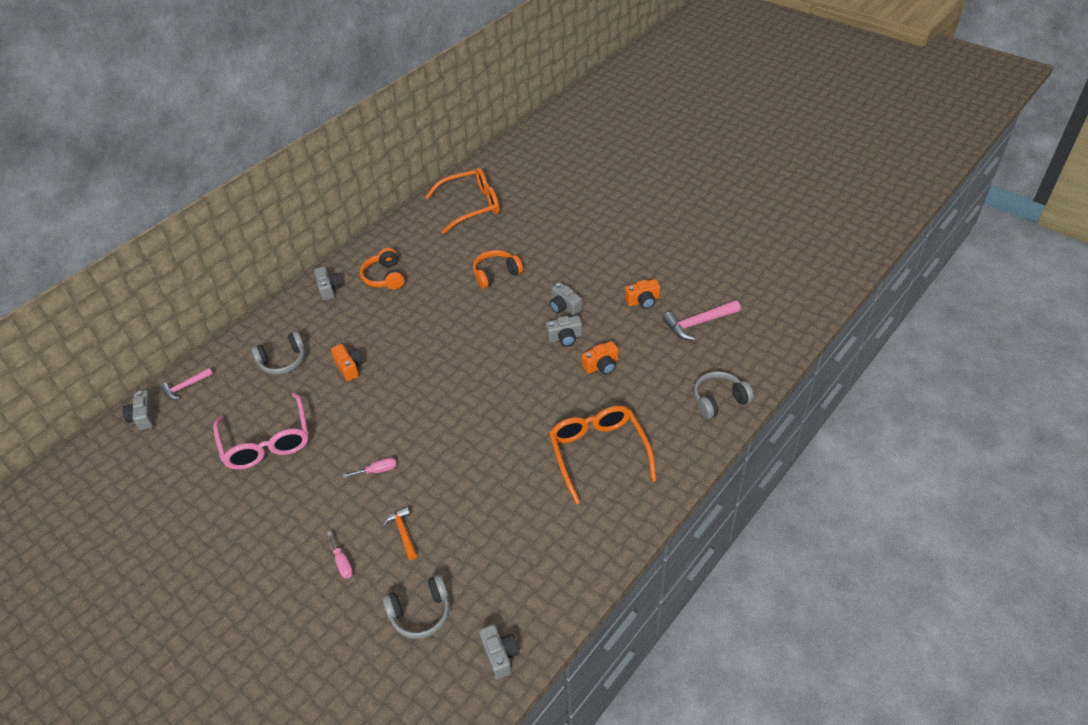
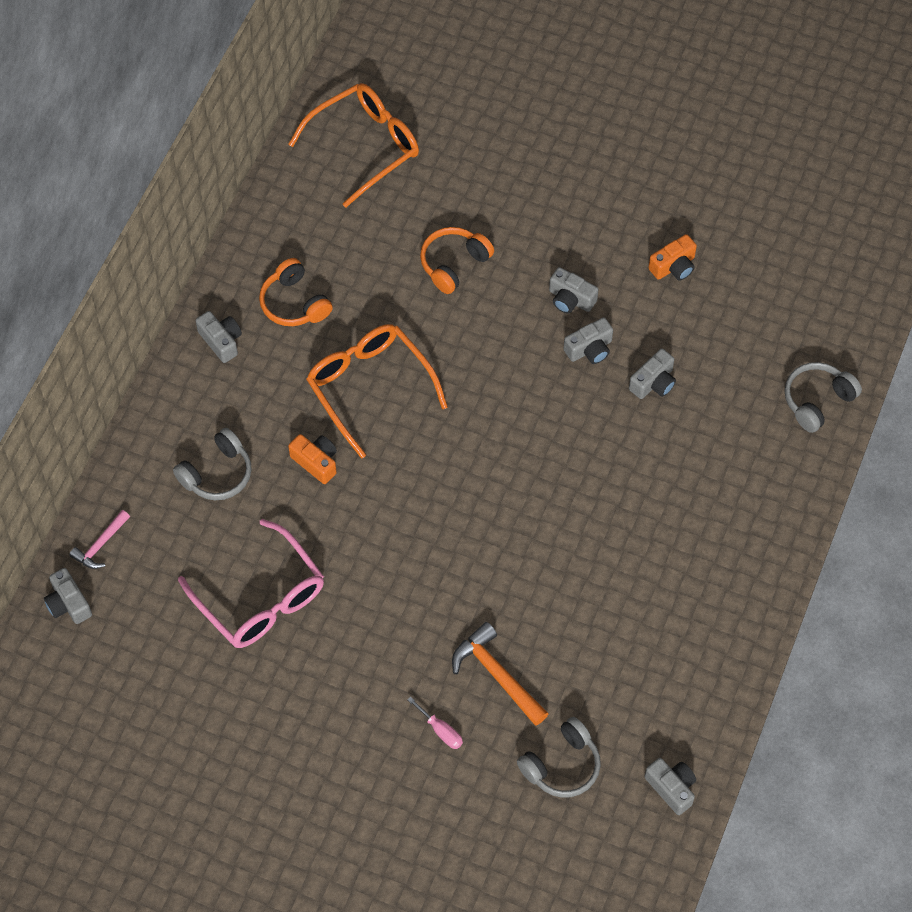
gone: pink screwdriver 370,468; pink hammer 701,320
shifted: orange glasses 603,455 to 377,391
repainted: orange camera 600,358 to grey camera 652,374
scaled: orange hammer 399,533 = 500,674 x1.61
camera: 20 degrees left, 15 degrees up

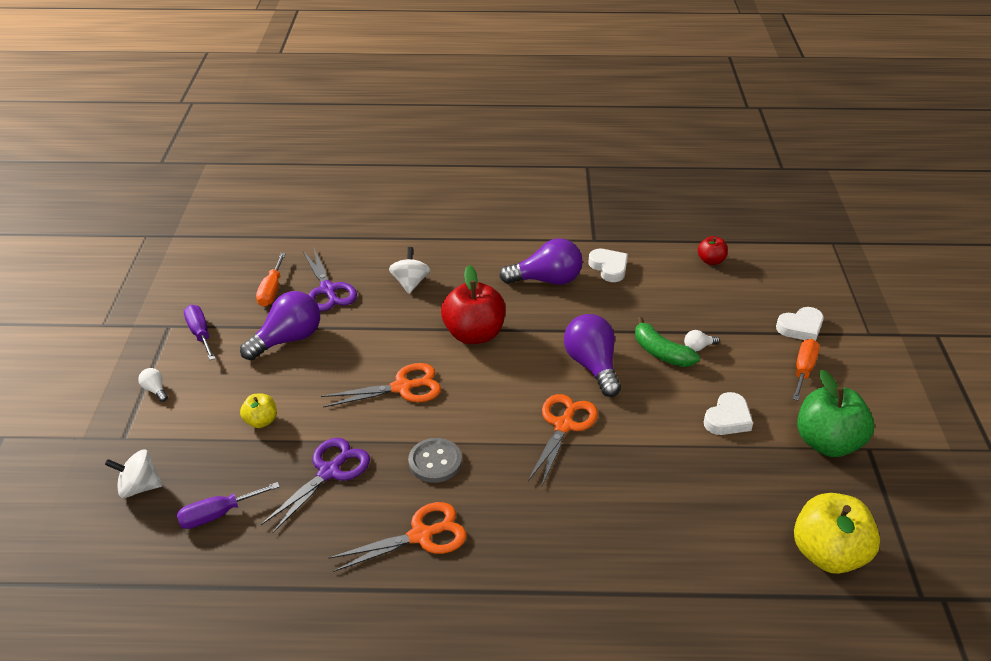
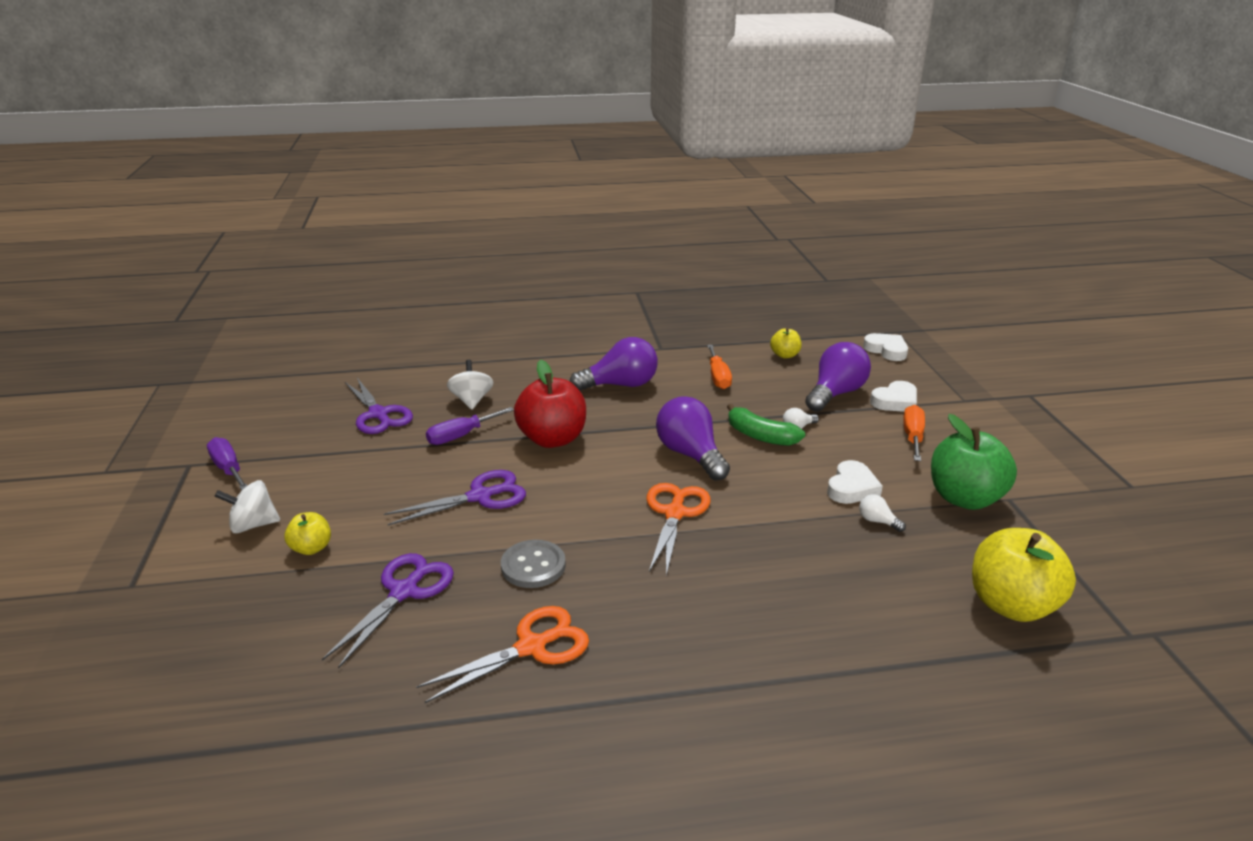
shifted: white spinning top 134,473 to 247,506; white light bulb 153,385 to 882,513; purple screwdriver 228,505 to 470,426; purple light bulb 280,325 to 838,377; orange screwdriver 271,280 to 719,367; white heart 608,265 to 885,347
repainted: orange scissors 381,385 to purple scissors 455,498; red apple 713,250 to yellow apple 786,342
camera: 10 degrees left, 10 degrees down

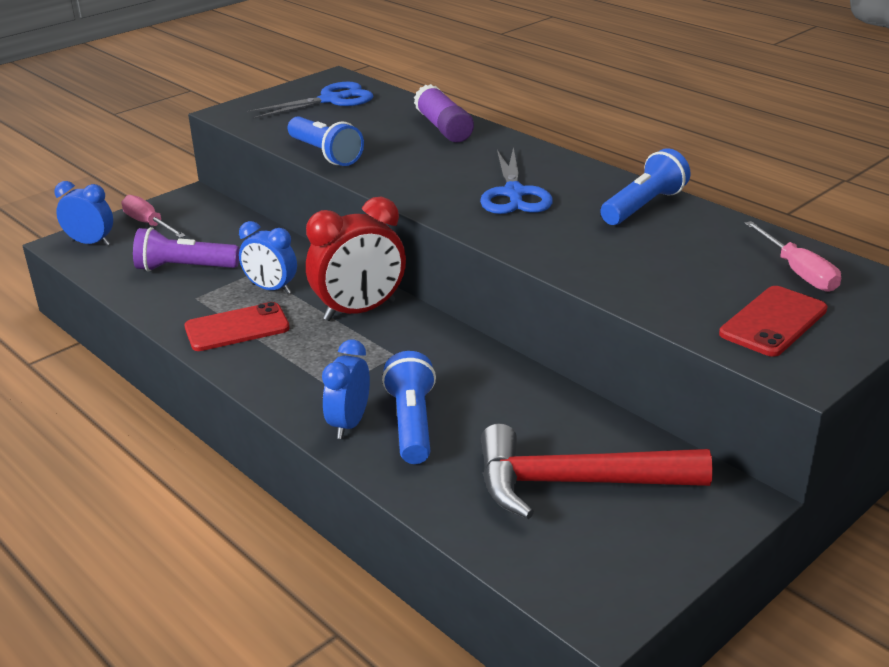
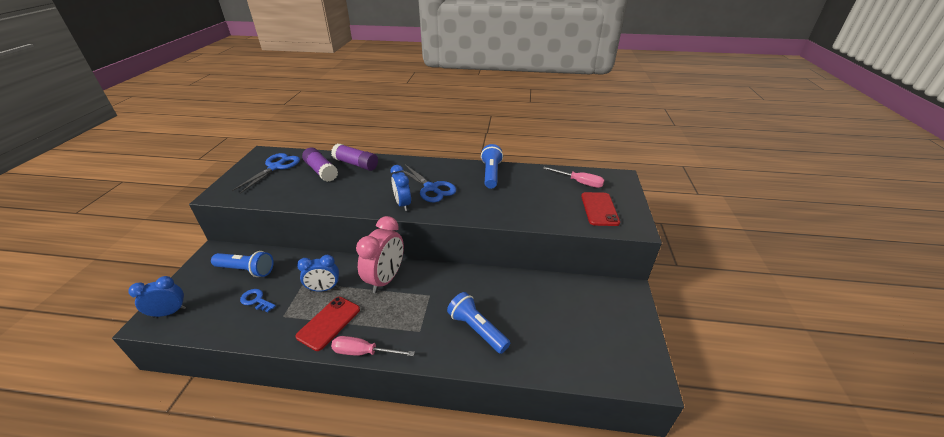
gone: red hammer 597,471
new: purple glue stick 320,164
shifted: pink screwdriver 153,216 to 373,346; blue flashlight 326,141 to 242,264; blue clock 346,389 to 401,188
swapped: purple flashlight 186,249 to blue key 258,300
repainted: red clock 356,259 to pink clock 380,254
camera: 40 degrees left, 5 degrees up

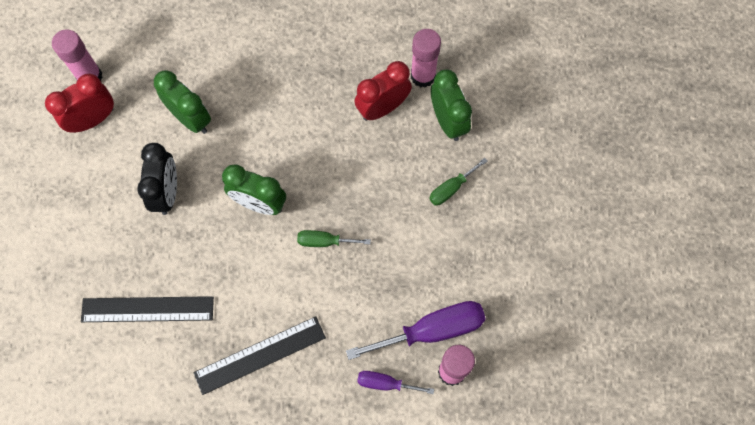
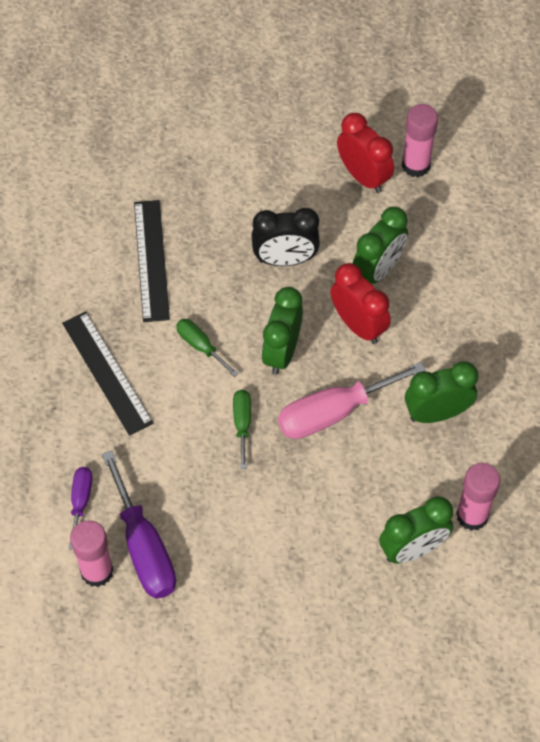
new: pink screwdriver 352,400; green clock 441,392
shifted: red clock 383,91 to 360,303; green screwdriver 458,181 to 207,348
camera: 85 degrees right, 10 degrees down

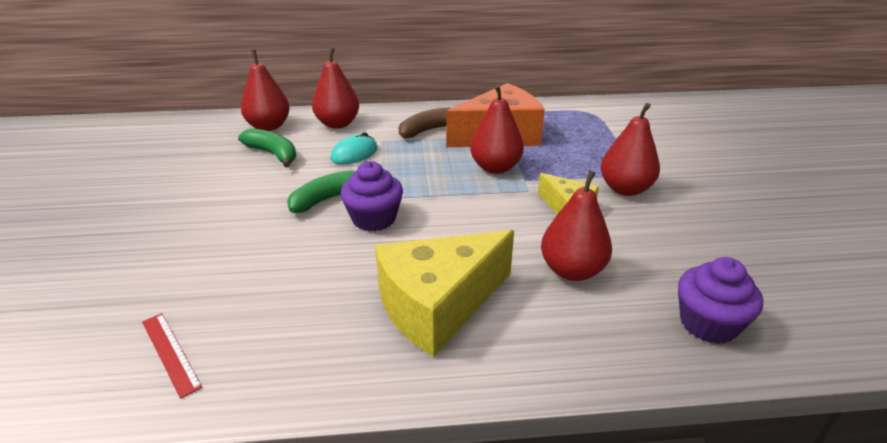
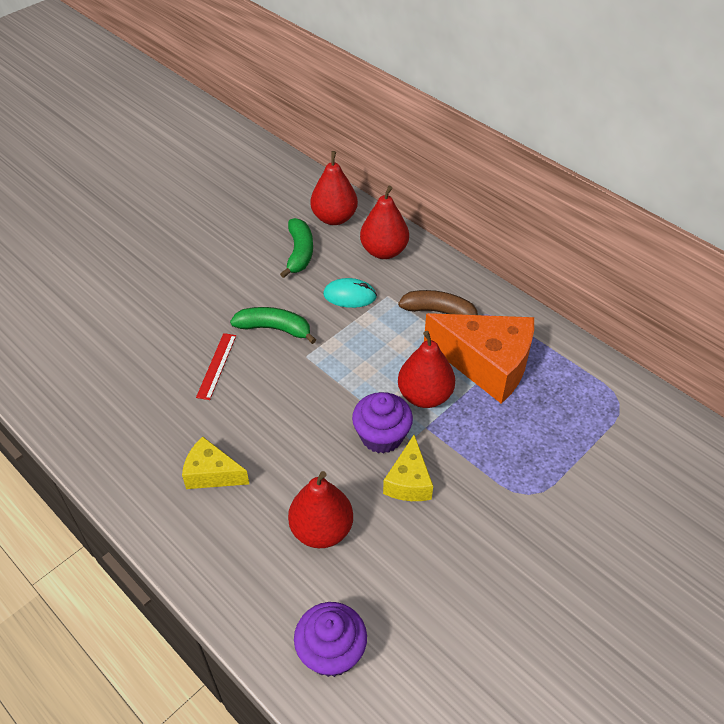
gone: red pear 630,149
shifted: red ruler 172,356 to 216,366; purple cupcake 371,196 to 382,423
scaled: yellow cheese 444,293 = 215,462 x0.53
camera: 50 degrees right, 15 degrees up

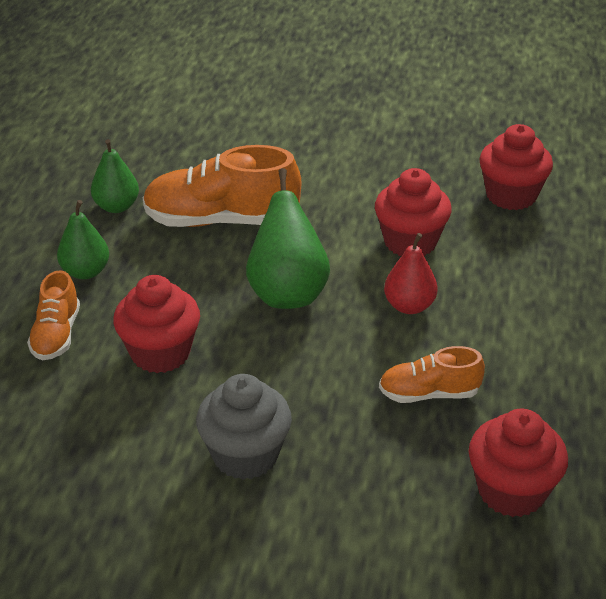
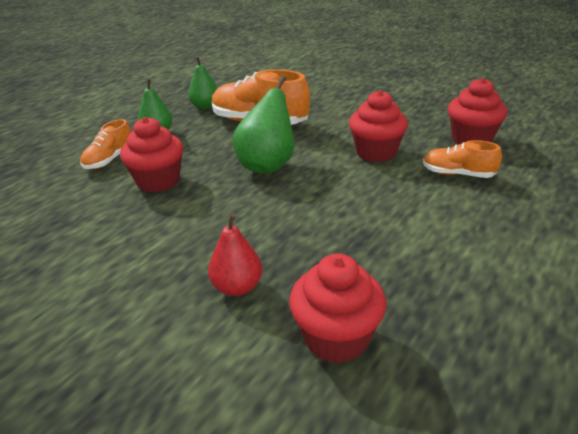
gone: grey cupcake 244,427
shifted: orange shoe 432,374 to 462,159; red pear 411,273 to 235,254
camera: 25 degrees right, 5 degrees down

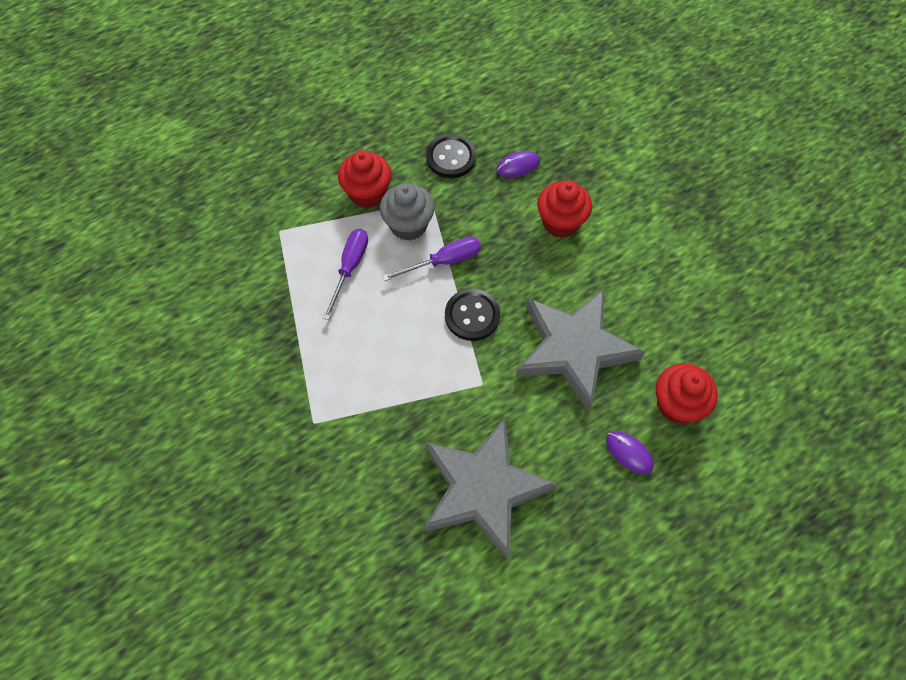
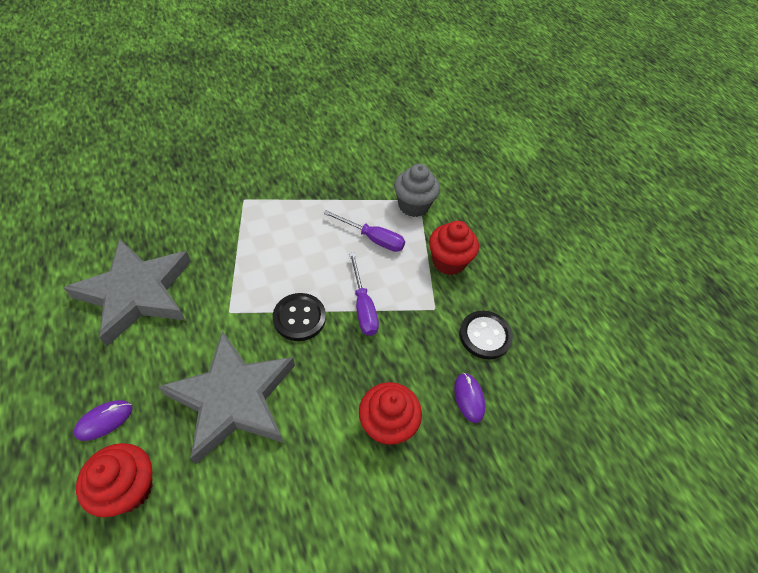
shifted: grey cupcake 407,212 to 417,190
camera: 95 degrees right, 10 degrees down

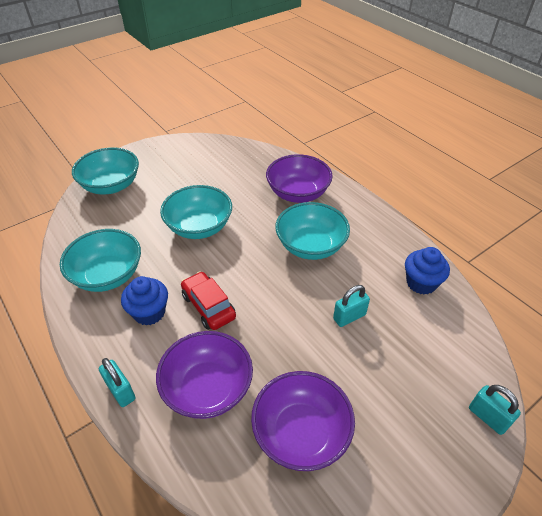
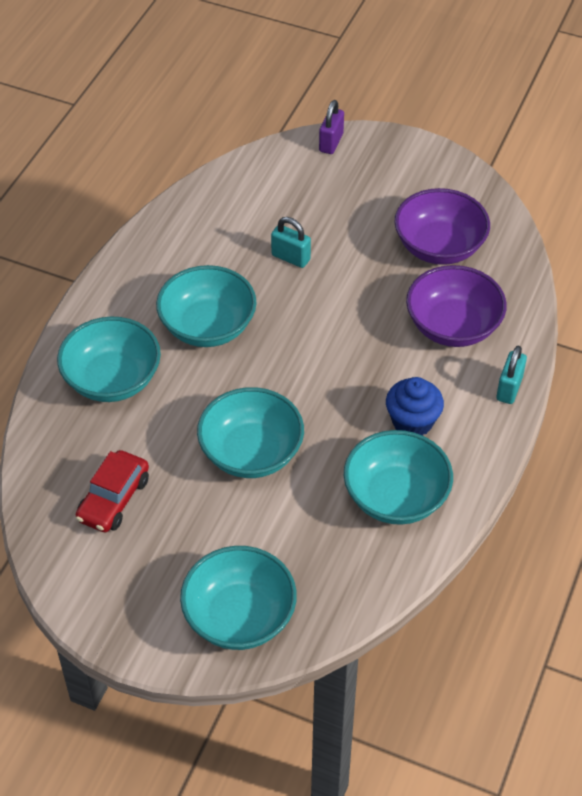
gone: blue cupcake 427,271
shifted: red car 208,300 to 112,491
repainted: purple bowl 299,178 to turquoise bowl 109,359; turquoise padlock 495,410 to purple padlock 331,127
camera: 120 degrees left, 5 degrees up

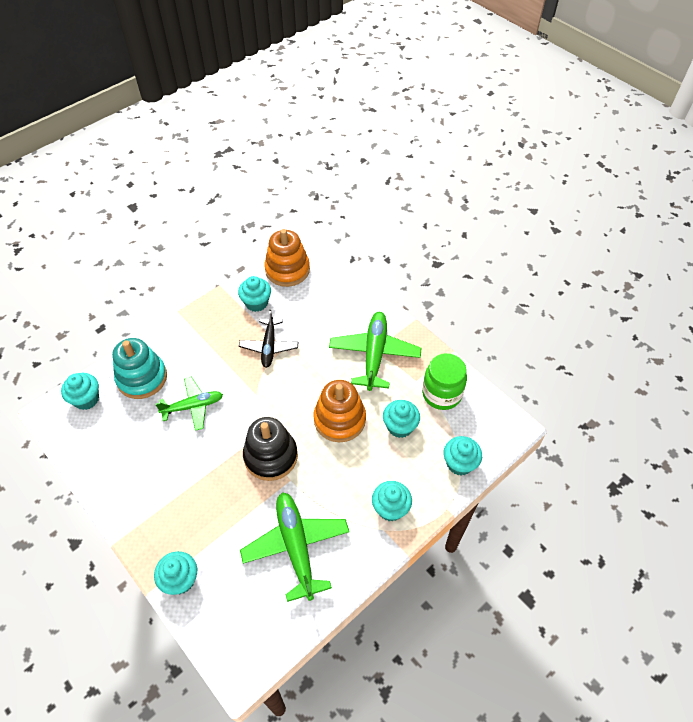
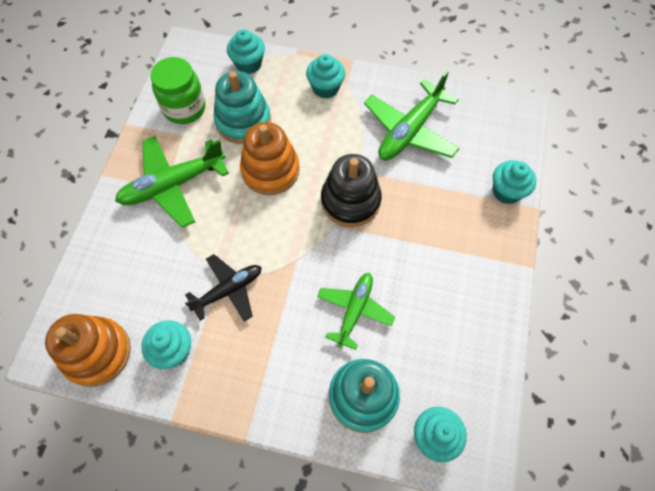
swapped: turquoise cupcake 401,419 to turquoise stacking toy 242,107
rotated: green plane 189,404 = 356,311 75 degrees clockwise
camera: 125 degrees left, 10 degrees up

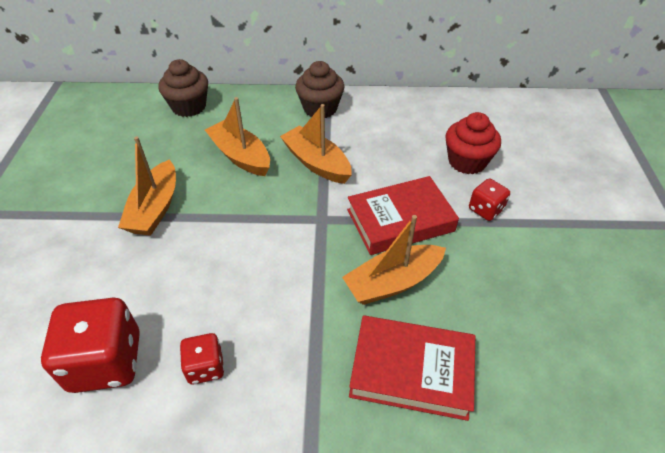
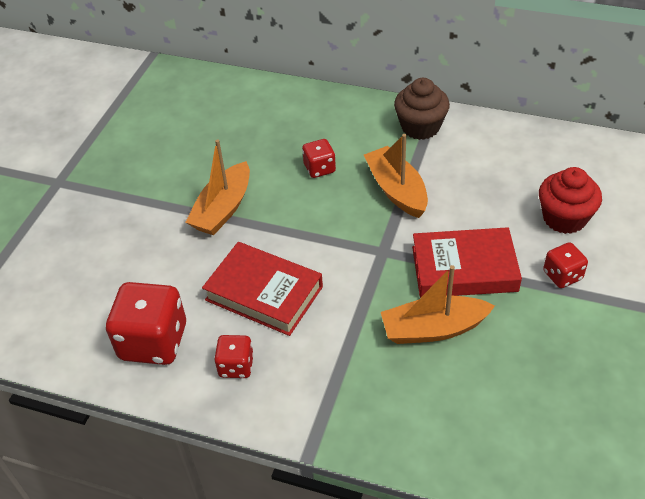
gone: brown cupcake 183,88
shifted: red book 412,368 to 262,289
swapped: orange boat 237,136 to red dice 319,158
camera: 20 degrees right, 0 degrees up

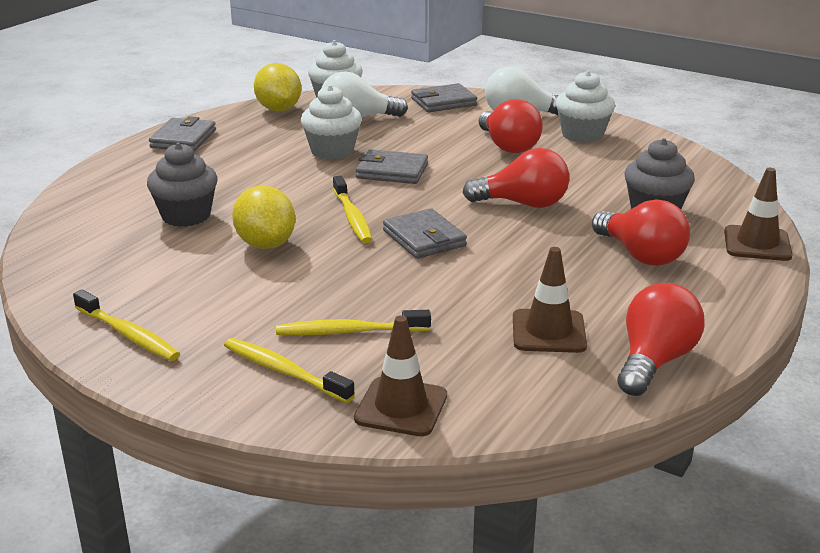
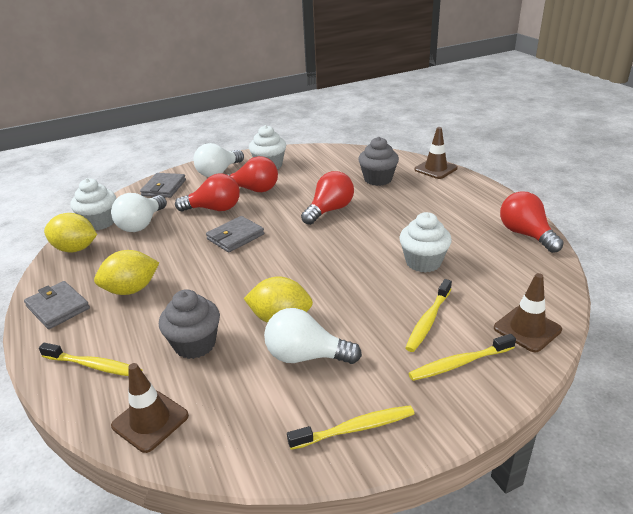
gone: grey wallet 425,233
new: yellow lemon 127,272; white light bulb 313,336
shifted: white cupcake 331,122 to 425,242; yellow toothbrush 353,209 to 90,359; brown traffic cone 550,300 to 150,408; red light bulb 641,232 to 207,192
camera: 55 degrees left, 5 degrees up

